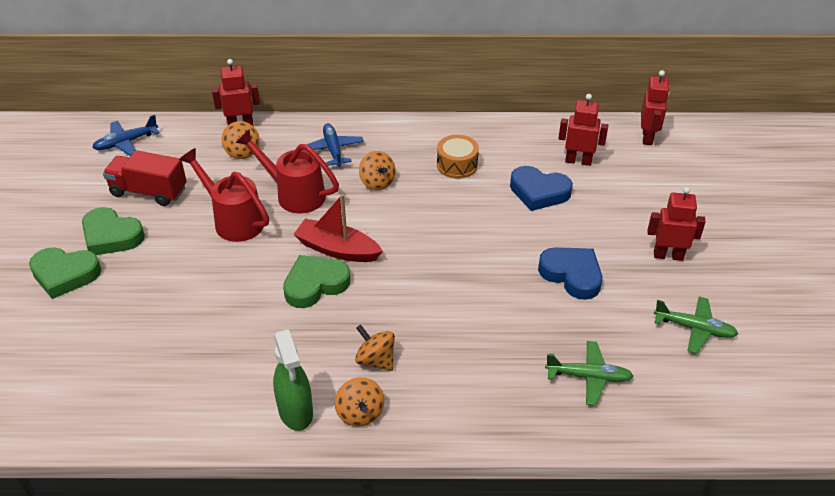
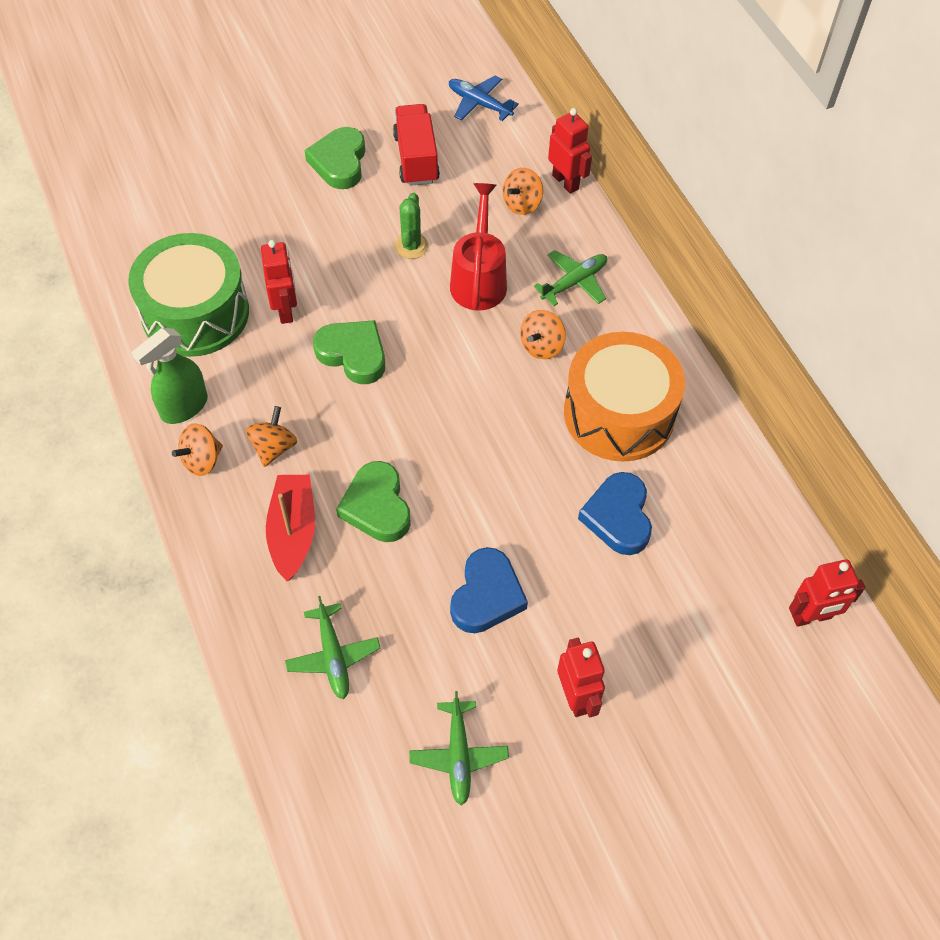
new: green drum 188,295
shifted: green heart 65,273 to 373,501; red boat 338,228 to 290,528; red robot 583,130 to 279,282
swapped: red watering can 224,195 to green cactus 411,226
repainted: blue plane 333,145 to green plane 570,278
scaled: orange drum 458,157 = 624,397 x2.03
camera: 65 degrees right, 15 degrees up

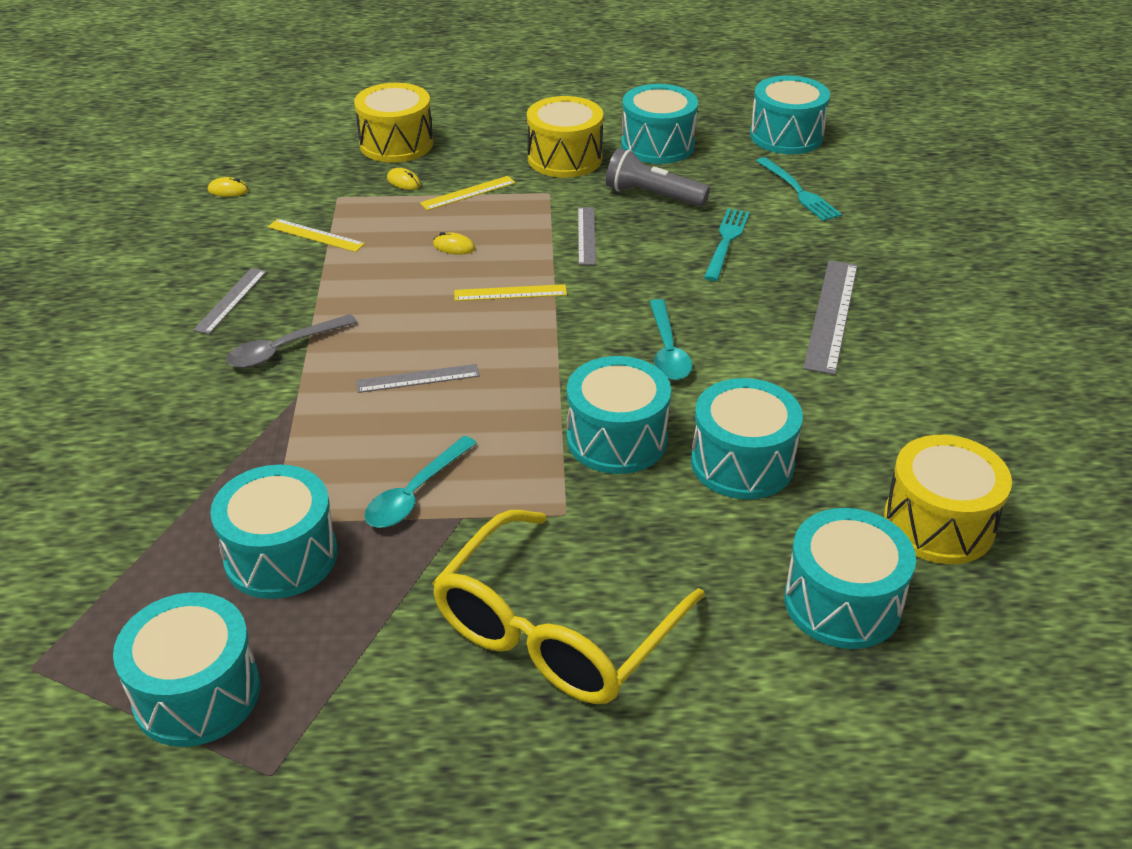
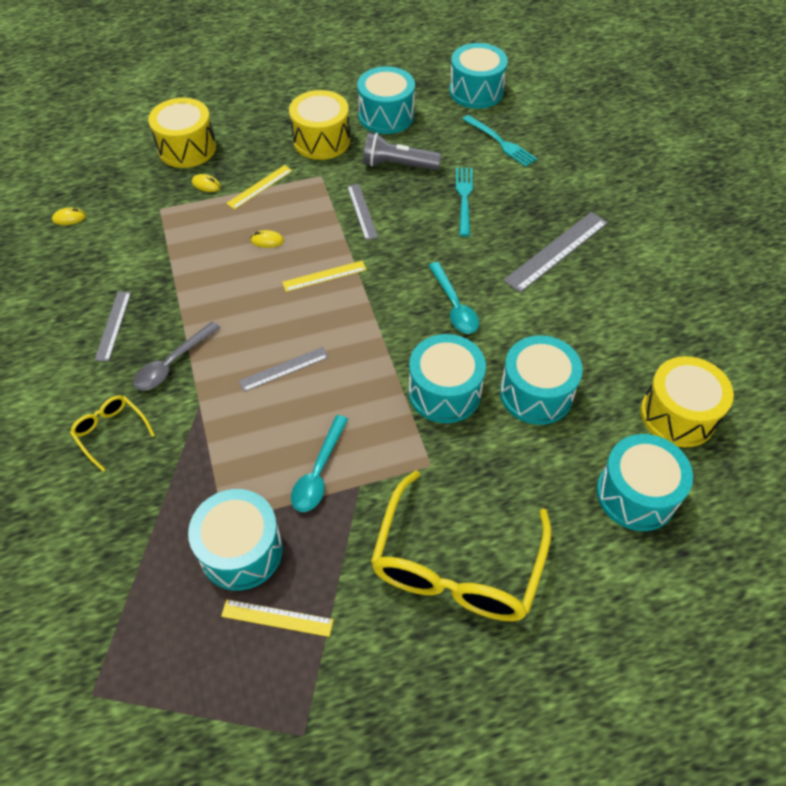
gone: turquoise drum 186,669
new: yellow glasses 112,433
shifted: yellow ruler 316,235 to 277,618
rotated: grey ruler 830,317 = 555,252 45 degrees clockwise
camera: 15 degrees left, 15 degrees up

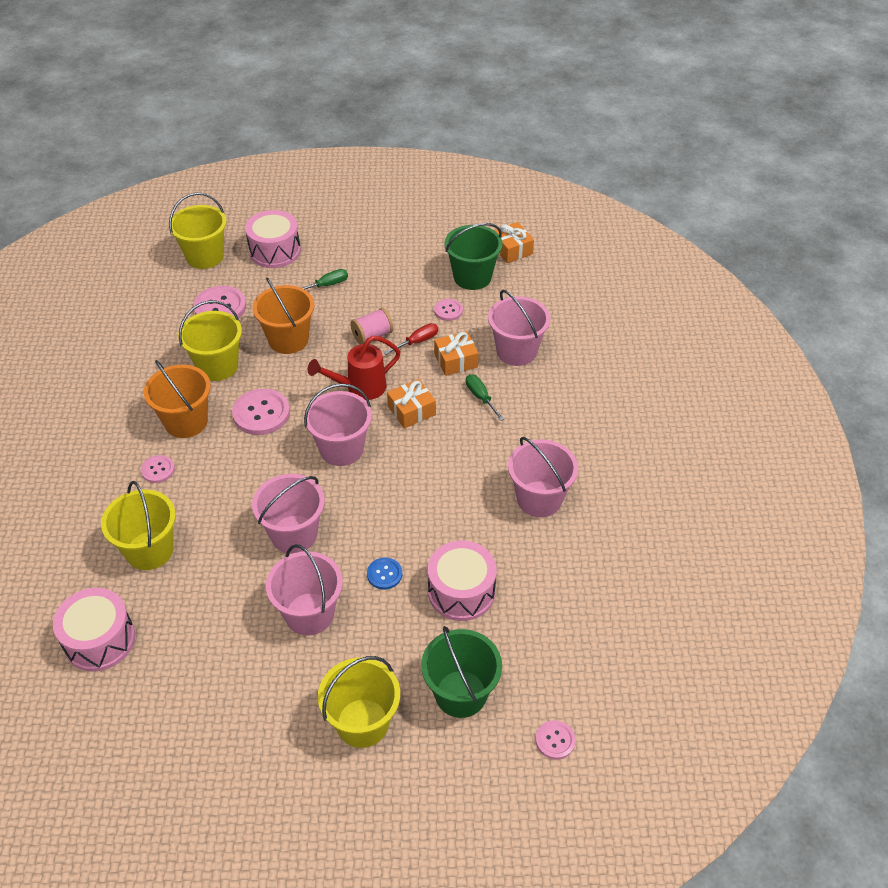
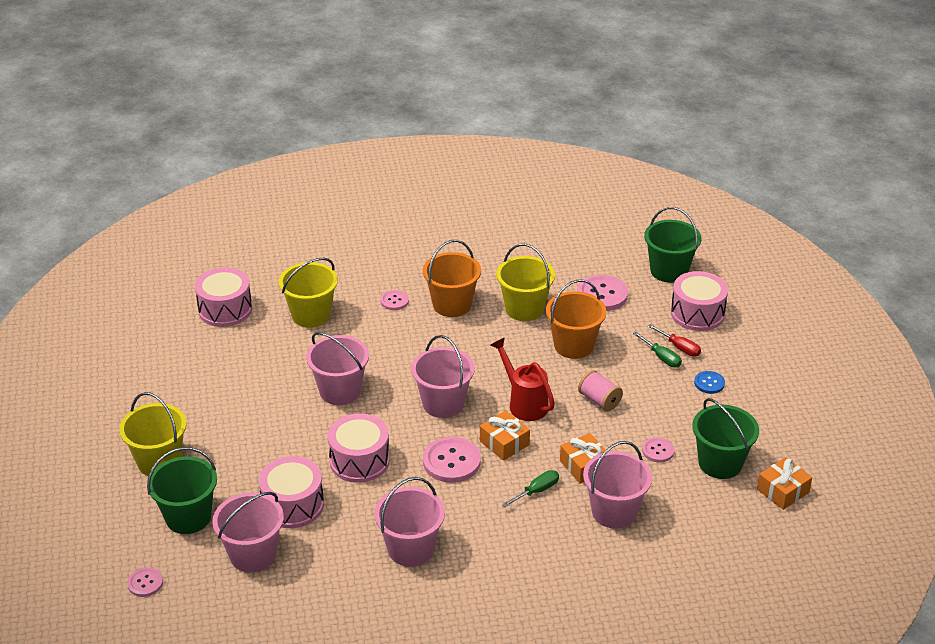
new: pink drum 359,448
shifted: pink button 261,412 to 452,460; pink bucket 304,590 to 248,532; blue button 384,574 to 709,382; red screwdriver 411,339 to 674,340
repainted: yellow bucket 198,231 to green bucket 672,245
camera: 80 degrees right, 10 degrees down

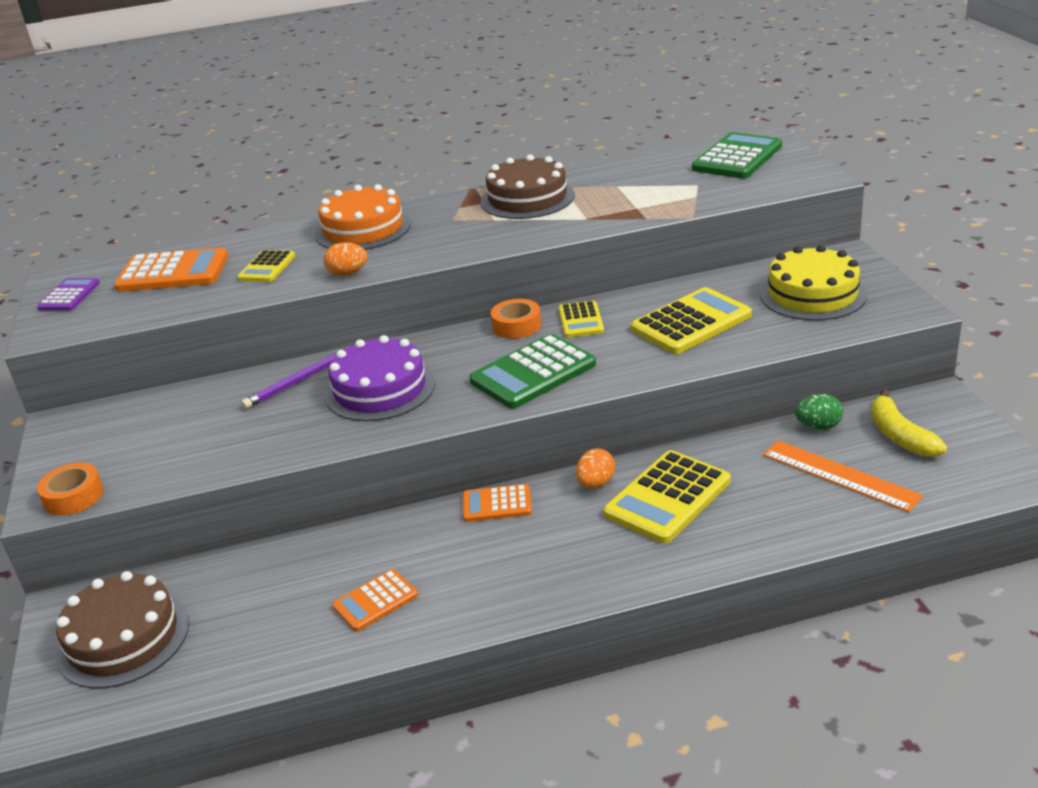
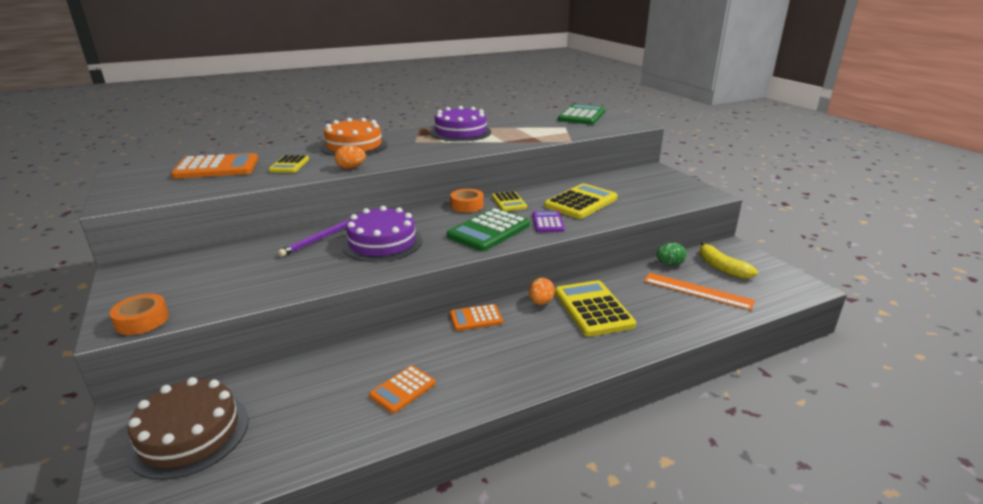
gone: yellow cake 813,283
shifted: purple calculator 68,294 to 548,221
repainted: brown cake 528,186 to purple cake 460,124
rotated: yellow calculator 667,497 = 595,308 135 degrees clockwise
camera: 15 degrees left, 5 degrees down

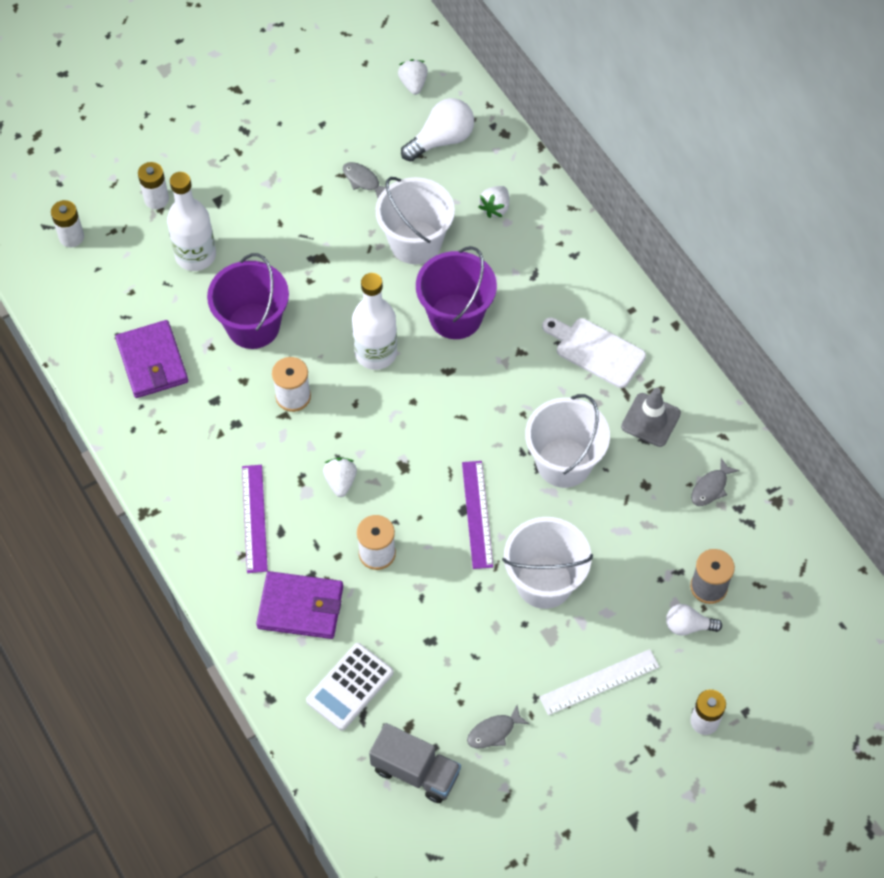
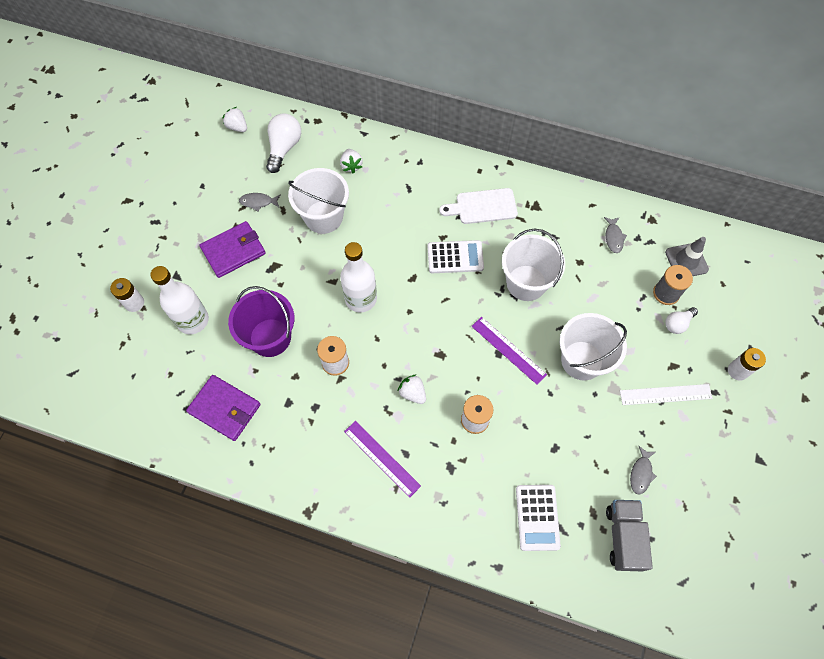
gone: white battery 67,223; purple bucket 456,292
new: white calculator 456,256
shifted: purple wallet 299,605 to 233,249; grey traffic cone 651,417 to 687,256
rotated: grey truck 415,763 = 629,535 75 degrees counterclockwise; white ruler 599,682 = 666,394 60 degrees clockwise
camera: 40 degrees left, 5 degrees up

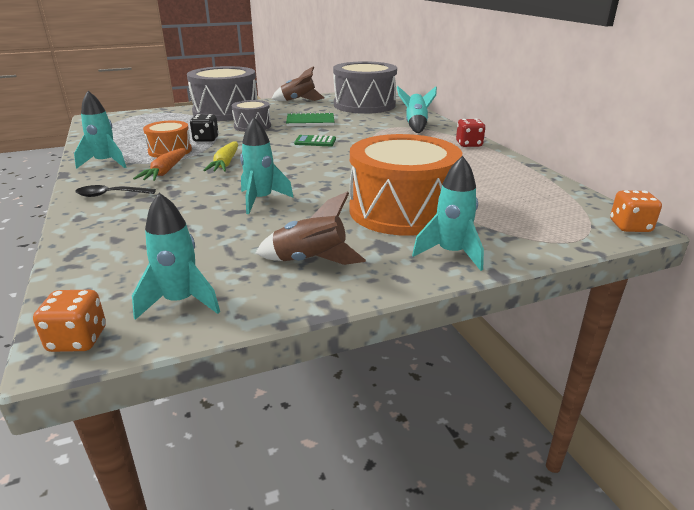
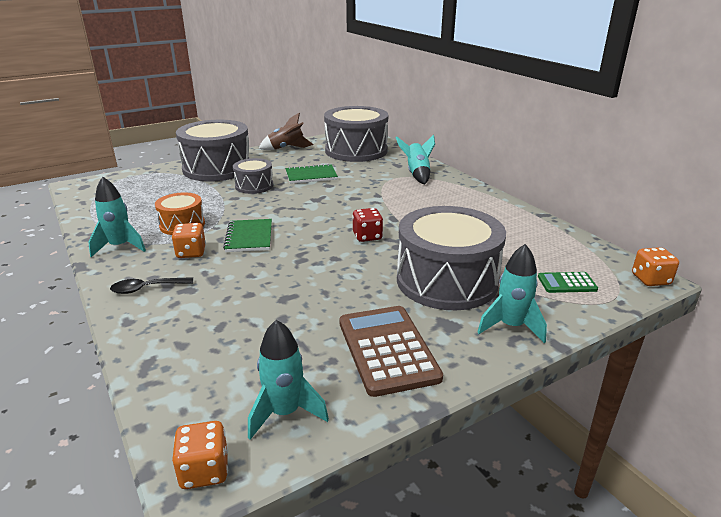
gone: black dice 204,128; turquoise rocket 267,165
shifted: green calculator 315,140 to 568,282; red dice 471,133 to 367,225
swapped: orange carrot 159,164 to orange dice 189,240; yellow carrot 220,156 to green notebook 247,235; brown rocket 311,228 to brown calculator 391,351
repainted: orange drum 405,185 to grey drum 451,258
camera: 10 degrees left, 0 degrees up

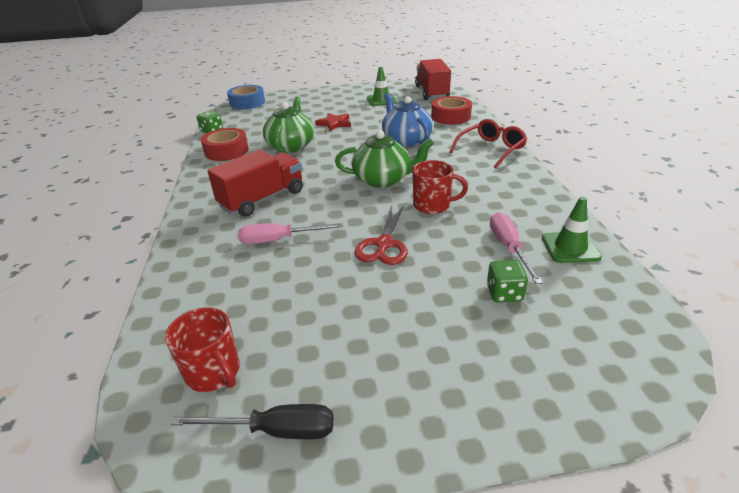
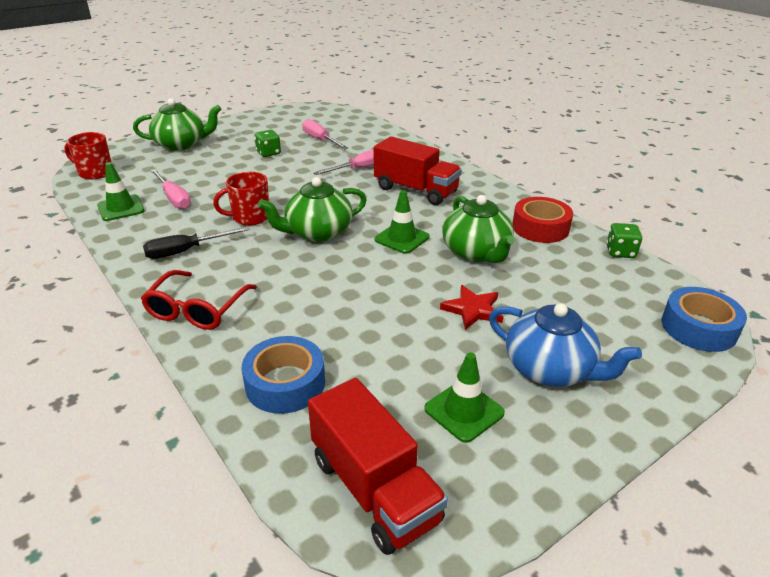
gone: red scissors 380,234
new: green teapot 177,124; pink screwdriver 325,134; green traffic cone 402,222
shifted: red mug 202,349 to 88,156; black screwdriver 252,421 to 196,243; blue teapot 407,120 to 565,345; green dice 507,281 to 267,143
repainted: red tape 451,110 to blue tape 283,375
rotated: red truck 255,183 = 418,170 75 degrees counterclockwise
camera: 150 degrees right, 0 degrees up

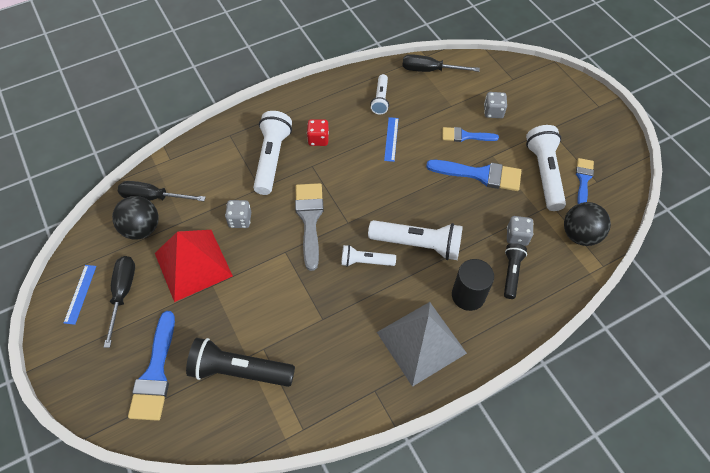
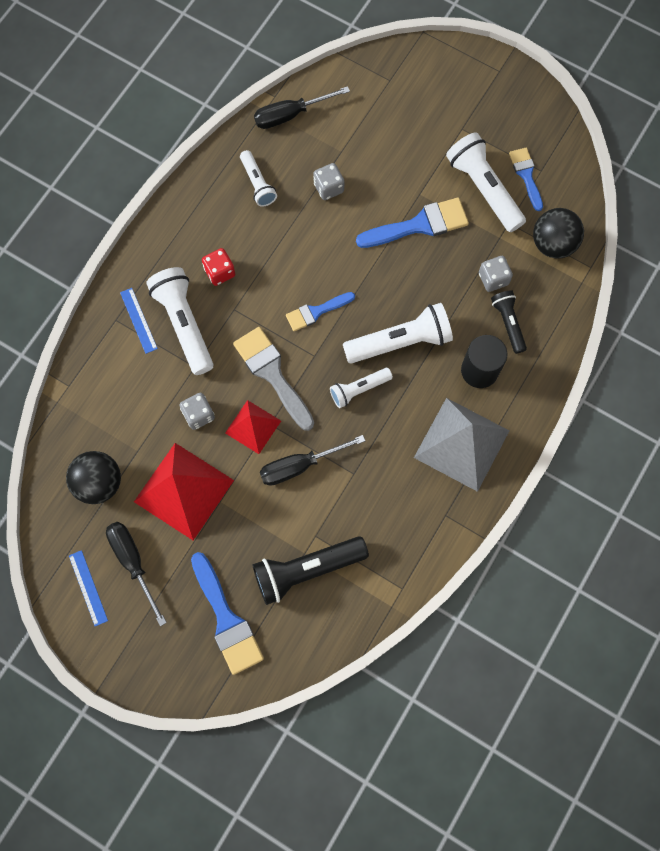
new: red pyramid 253,427
shifted: black screwdriver 162,191 to 312,460; blue ruler 391,139 to 139,321; blue brush 470,134 to 320,311; grey dice 495,105 to 328,181
camera: 30 degrees left, 15 degrees up

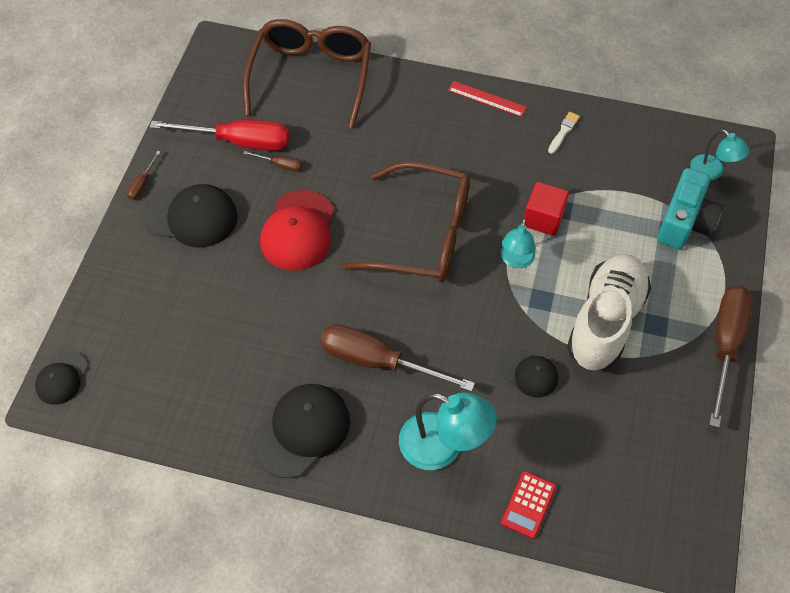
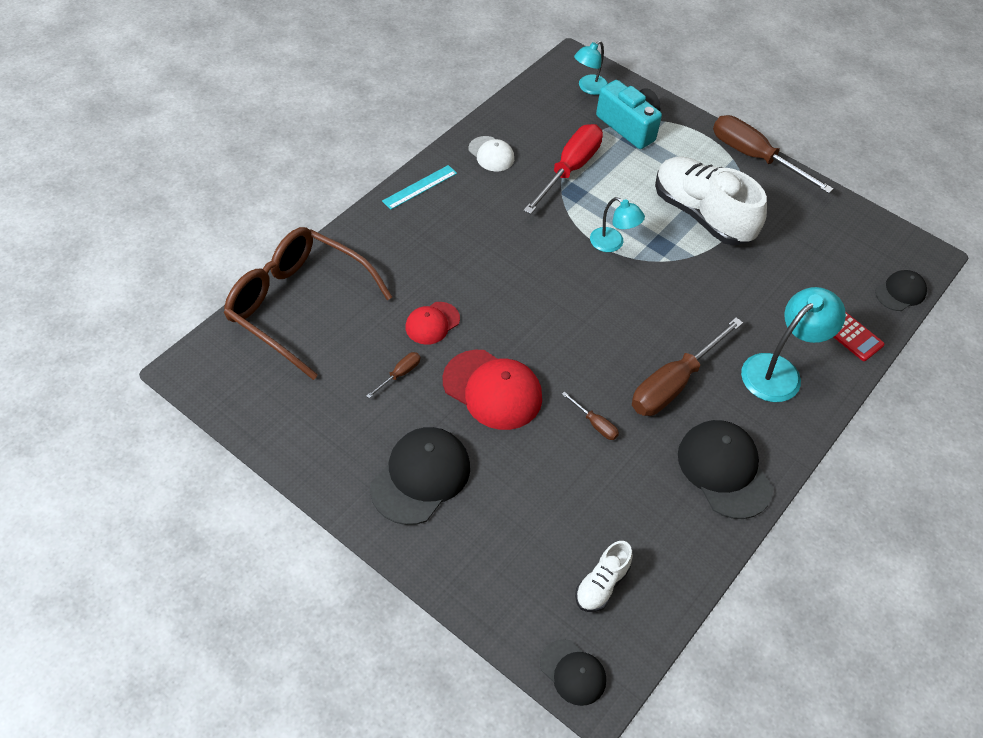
gone: brown glasses 406,222; red cube 546,209
new: red cap 432,323; white shoe 603,576
shifted: brown screwdriver 144,175 to 590,415; red screwdriver 219,135 to 563,169; black cap 529,374 to 901,290
swapped: white brush 564,133 to white cap 491,153
repainted: red ruler 487,99 to turquoise ruler 419,187
rotated: turquoise lamp 719,154 = 591,68 150 degrees clockwise
camera: 70 degrees left, 5 degrees down

